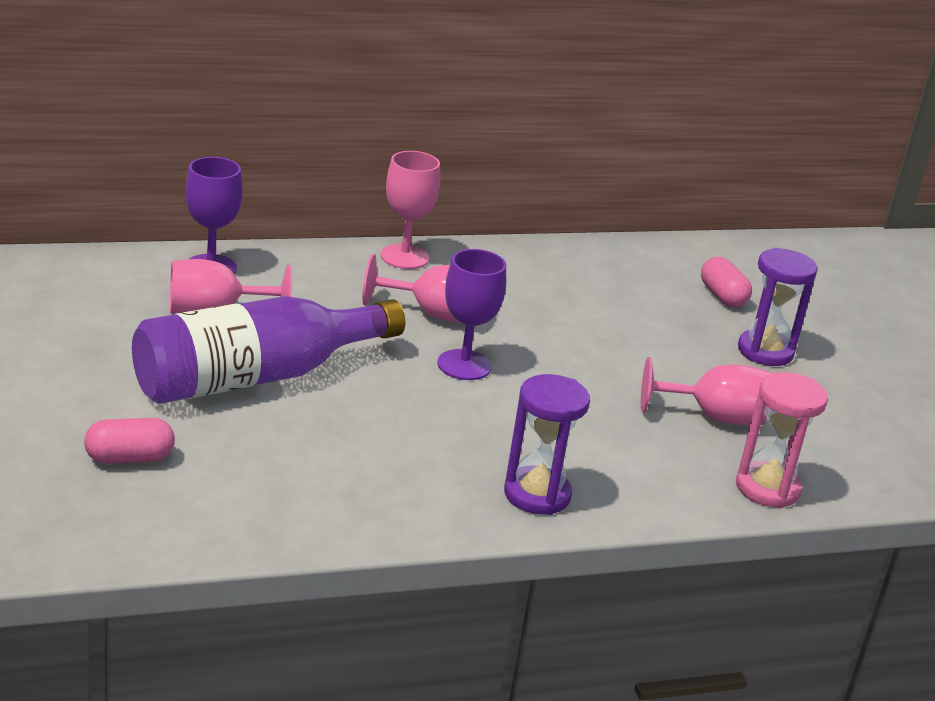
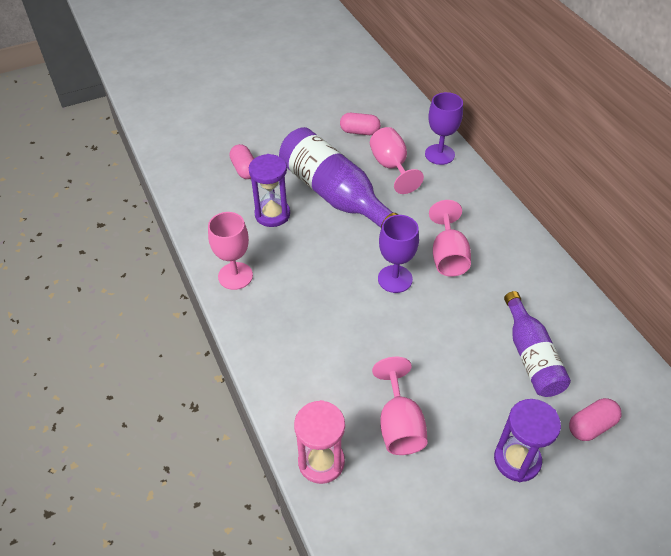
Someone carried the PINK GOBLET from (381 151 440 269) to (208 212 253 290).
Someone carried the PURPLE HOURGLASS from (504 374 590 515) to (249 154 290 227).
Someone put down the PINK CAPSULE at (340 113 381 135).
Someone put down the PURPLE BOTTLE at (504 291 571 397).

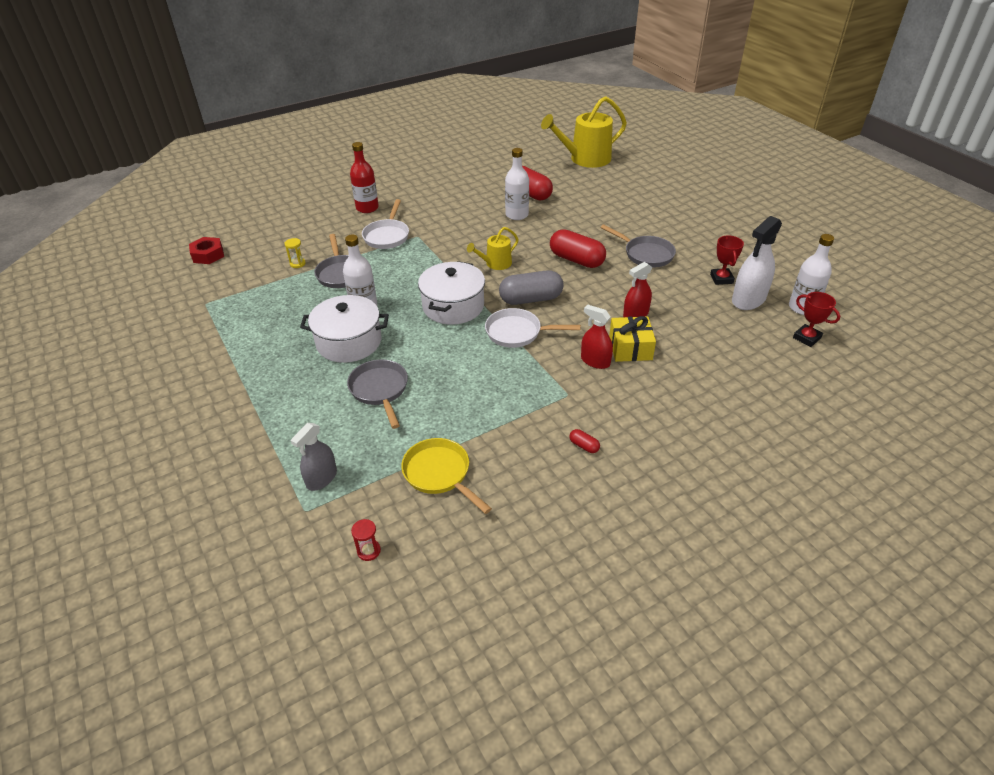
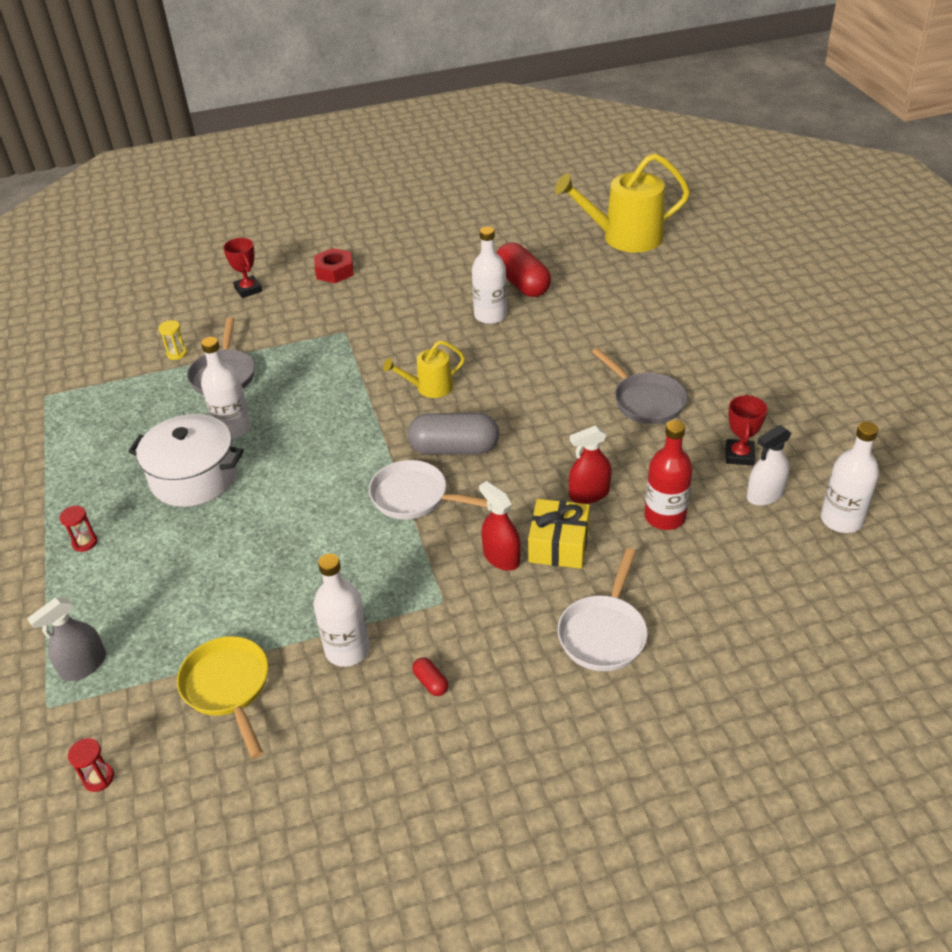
Someone carried the RED BOTTLE from (350 142 379 213) to (644 420 693 530).
Someone carried the WHITE PAN from (362 199 409 249) to (557 548 648 671).
Someone scaled the WHITE SPRAY BOTTLE at (732 216 782 310) by 0.65.
Someone took away the RED CAPSULE at (550 229 606 268).
Someone carried the RED NUT from (189 237 224 264) to (314 248 354 283).
Someone took away the WHITE POT at (418 261 485 325).
Someone carried the RED TROPHY from (793 292 840 347) to (223 238 262 298).
Someone took away the GREY PAN at (347 359 408 429).
Someone put down the RED HOURGLASS at (59 506 98 552).
Someone put down the WHITE BOTTLE at (314 554 370 667).

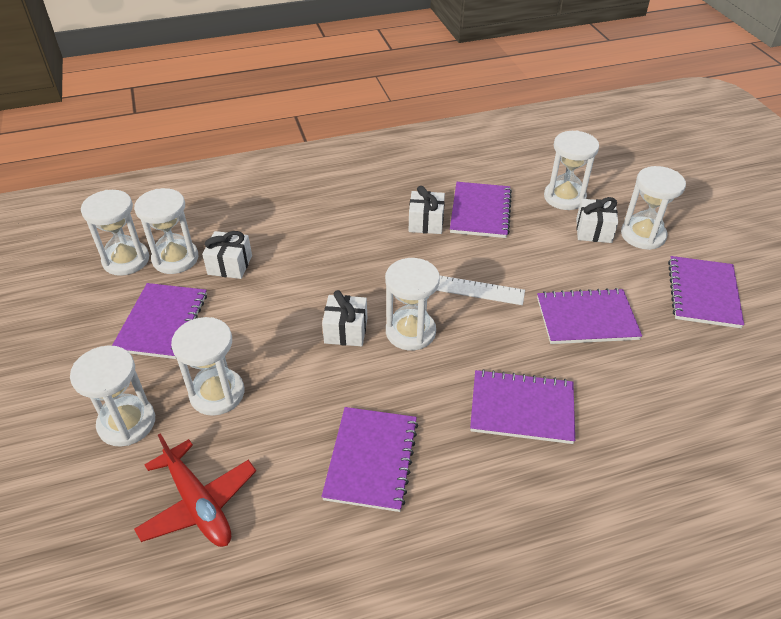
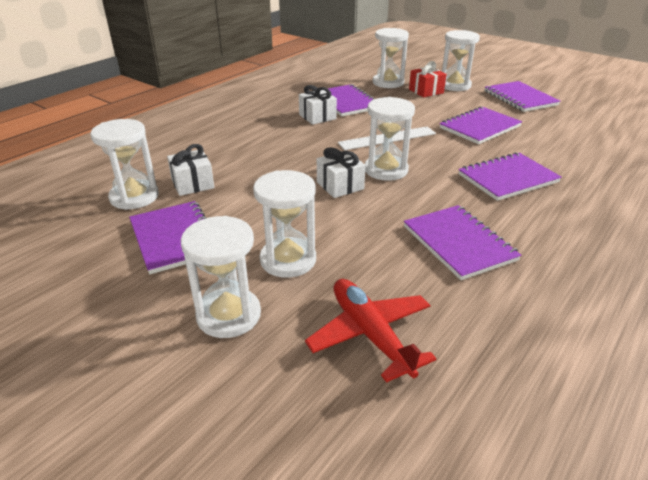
Someone took away the WHITE HOURGLASS at (81 190 149 276).
Someone repainted the WHITE GIFT at (576 197 618 243), which became the RED GIFT at (409 61 446 98).
Someone rotated the RED PLANE at (134 434 256 547) by 135 degrees counterclockwise.

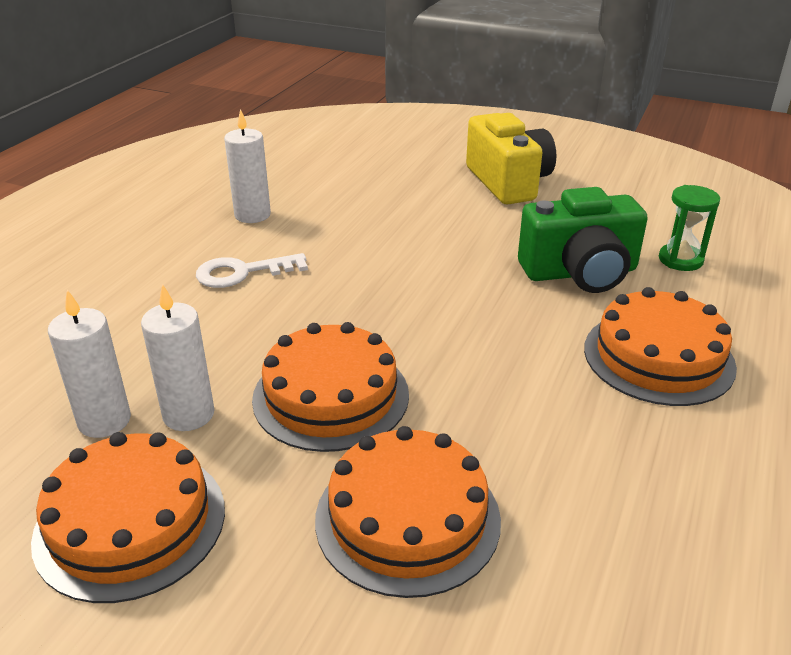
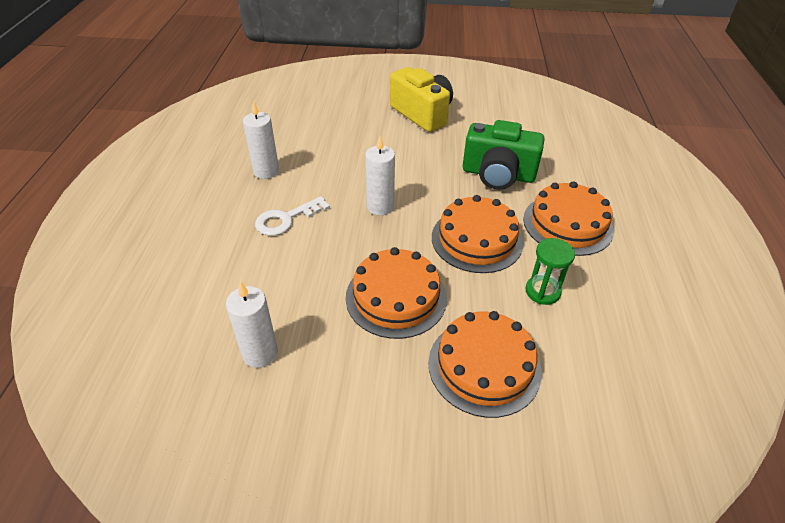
Someone carried the GREEN HOURGLASS from (659 185 720 271) to (525 238 575 305).
Someone rotated the GREEN CAMERA at (518 187 648 293) by 45 degrees clockwise.
Someone carried the WHITE CANDLE from (141 284 214 431) to (365 136 395 215).
Someone carried the ORANGE CAKE from (31 432 225 603) to (432 195 523 273).

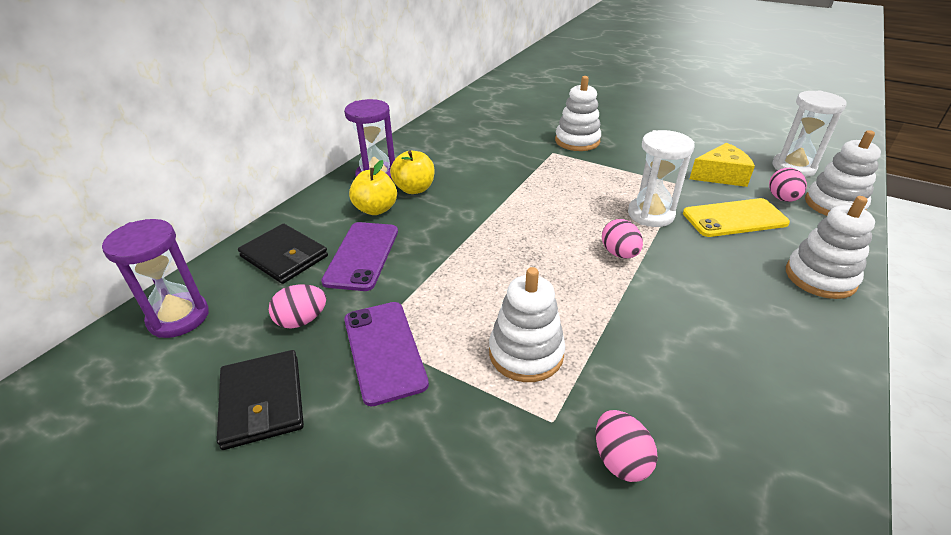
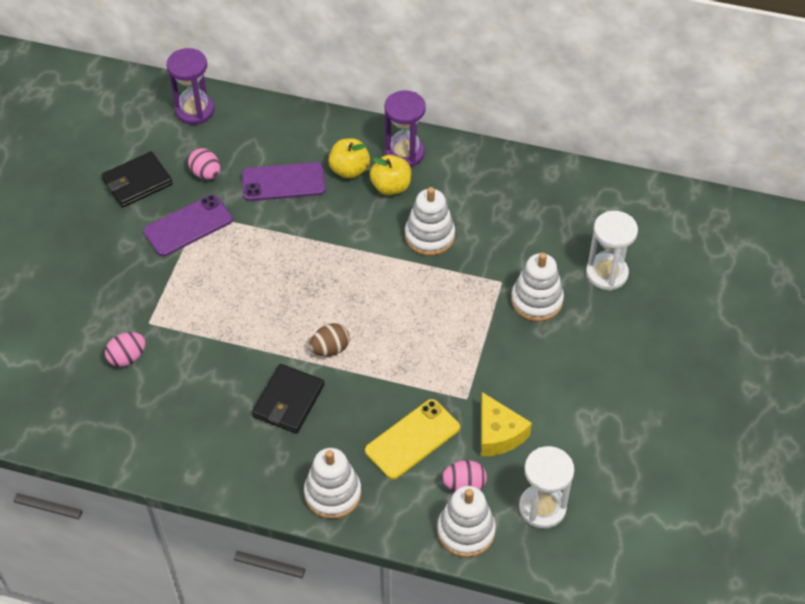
Someone carried the WHITE HOURGLASS from (628 130 695 227) to (586 211 638 290).
Someone rotated the YELLOW PHONE at (683 198 790 237) by 75 degrees clockwise.
Someone repainted the PINK EGG at (602 219 643 258), which became the BROWN EGG at (310 323 350 356).
Someone carried the BLACK WALLET from (238 223 328 284) to (252 364 324 434).
Someone carried the WHITE STACKING TOY from (489 267 565 382) to (405 187 455 256).

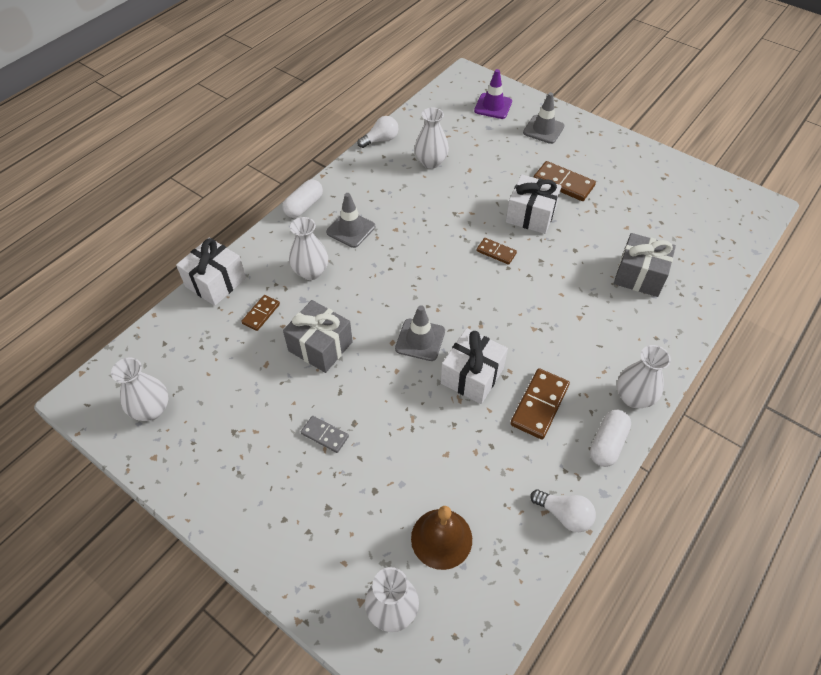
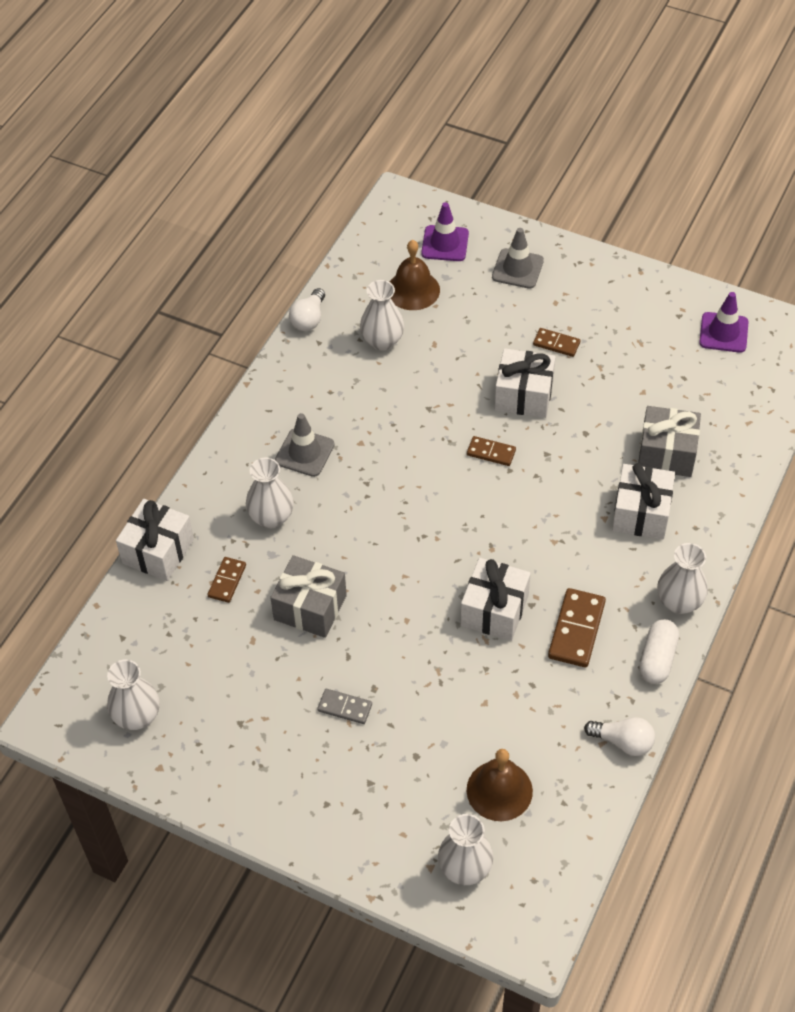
Someone rotated the WHITE LIGHT BULB at (357 116 399 148) by 150 degrees clockwise.
Someone scaled the BROWN DOMINO at (533 161 596 201) by 0.60.
Someone took away the WHITE CAPSULE at (282 179 323 218).
Someone took away the GREY TRAFFIC CONE at (395 305 445 361).
Someone put down the BROWN BELL at (390 240 440 310).
Someone put down the PURPLE TRAFFIC CONE at (699 292 749 353).
Someone put down the WHITE GIFT at (612 463 675 539).

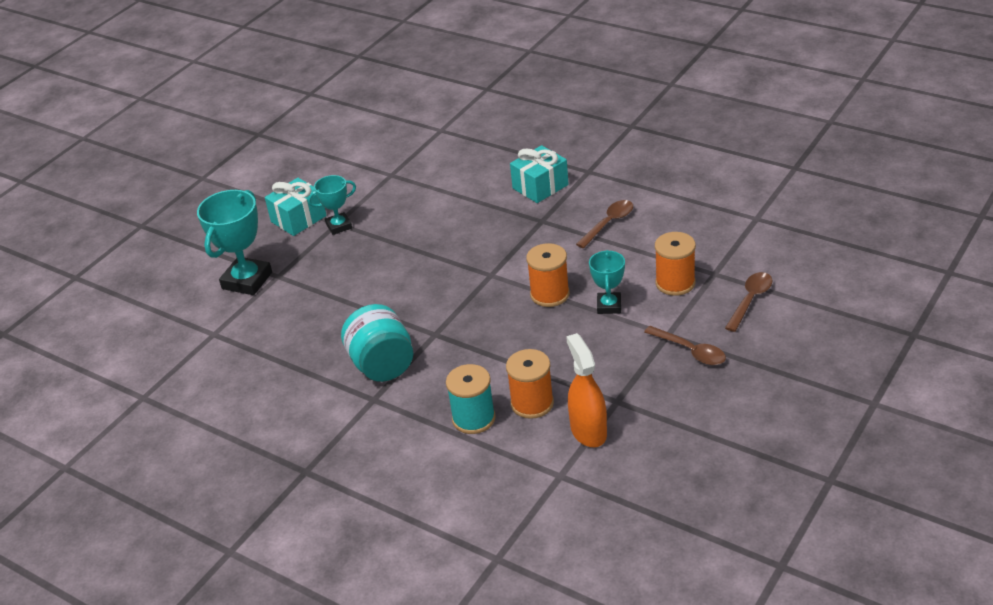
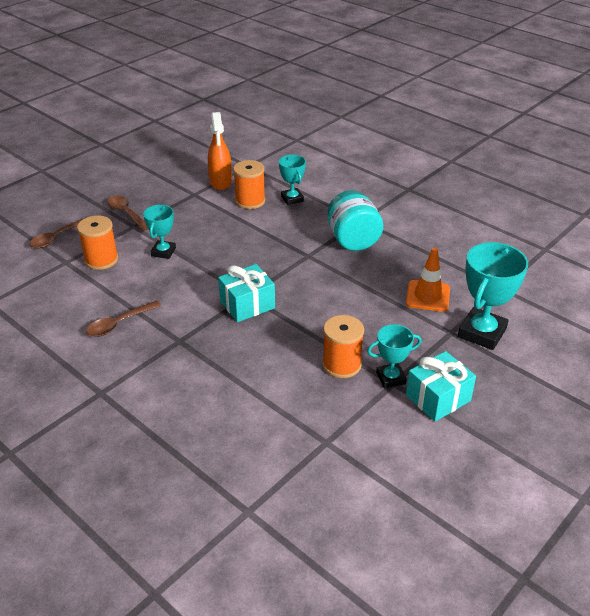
Someone carried the TURQUOISE GIFT from (510 145 569 203) to (218 264 275 322).
Someone carried the ORANGE SPOOL from (526 243 570 307) to (322 315 364 378).
Someone swapped the TURQUOISE SPOOL at (446 364 496 434) for the TURQUOISE TROPHY at (279 155 306 205).
Someone put down the ORANGE TRAFFIC CONE at (406 248 450 312).

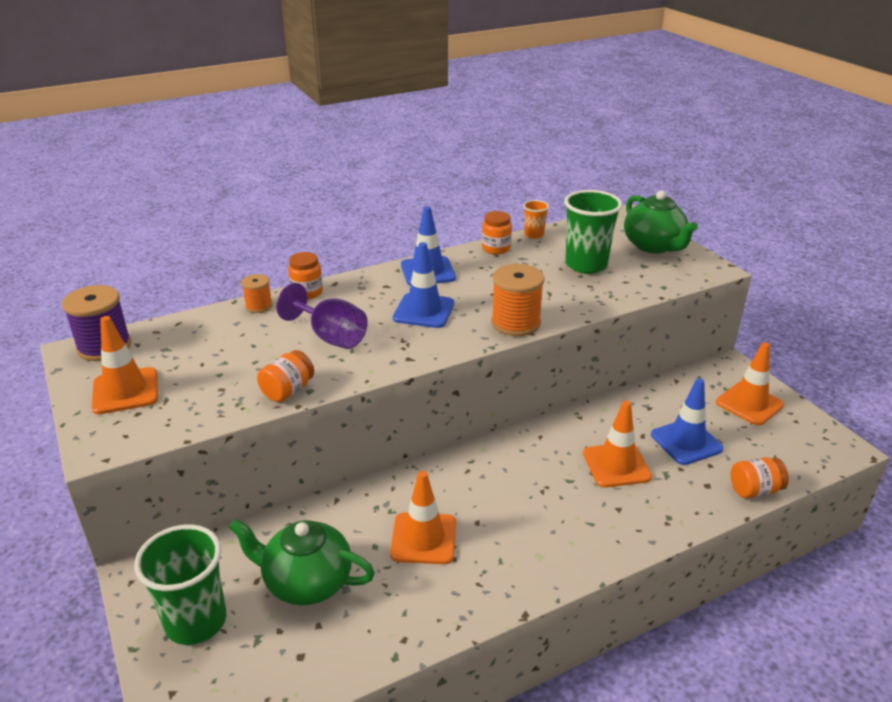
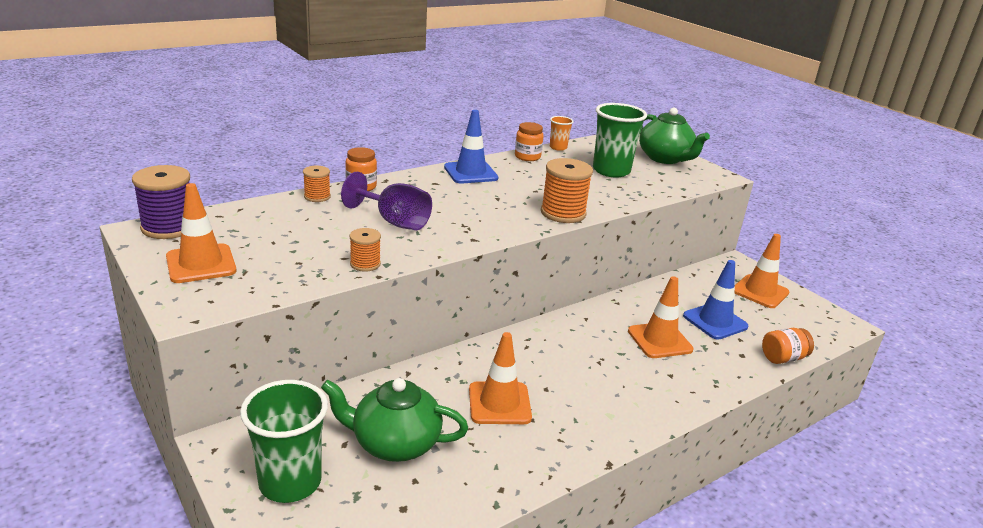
Someone took away the BLUE TRAFFIC CONE at (393 242 454 328).
Someone swapped the ORANGE JAR at (257 350 314 402) for the ORANGE SPOOL at (349 228 381 272).

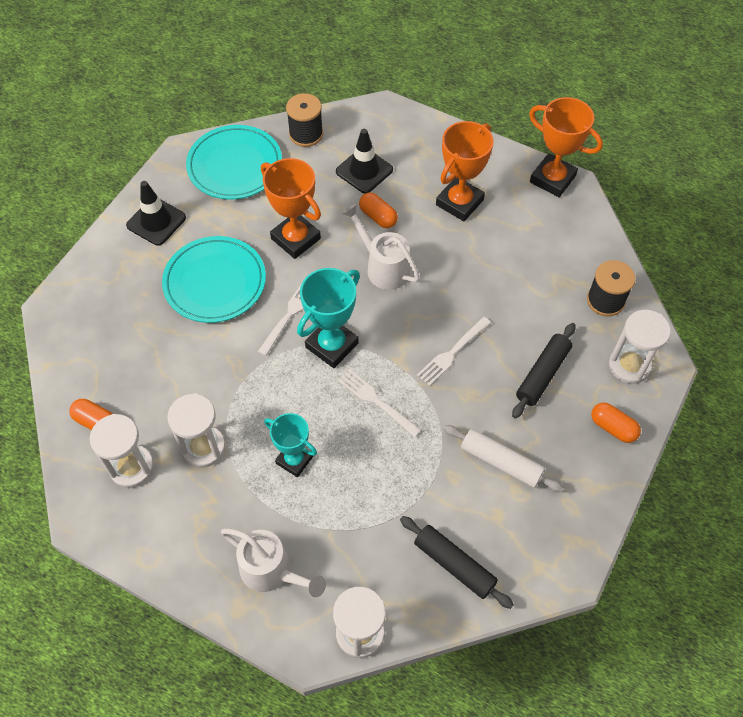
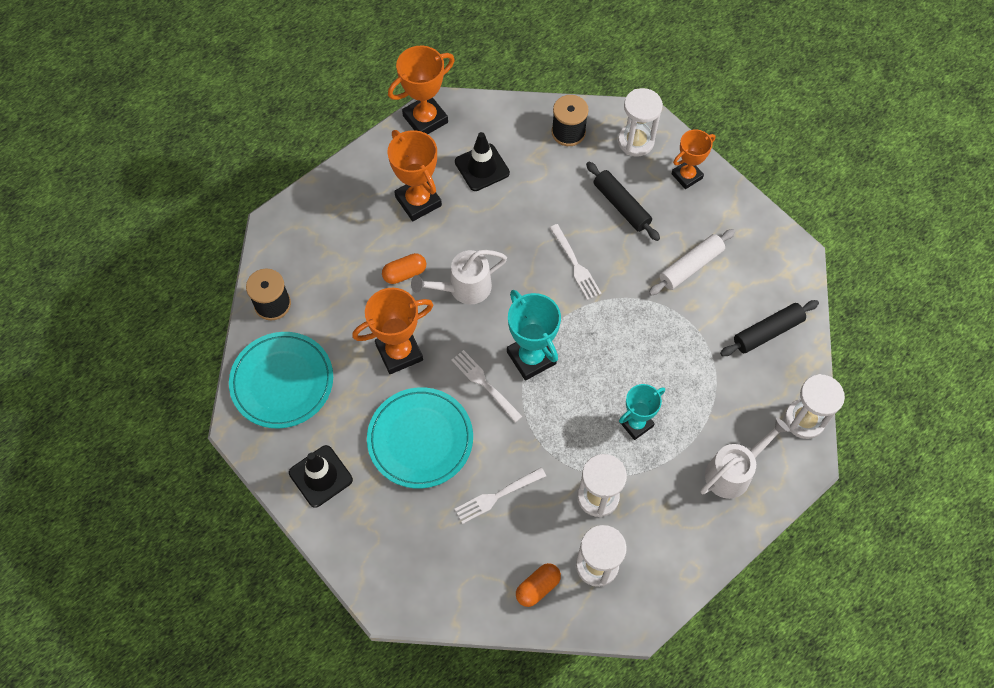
Someone carried the BLACK TRAFFIC CONE from (336 129 393 193) to (455 132 510 191).
Someone carried the WHITE FORK from (338 369 421 437) to (455 467 546 524).
Someone swapped the ORANGE CAPSULE at (591 402 641 443) for the ORANGE TROPHY at (671 129 715 189).

